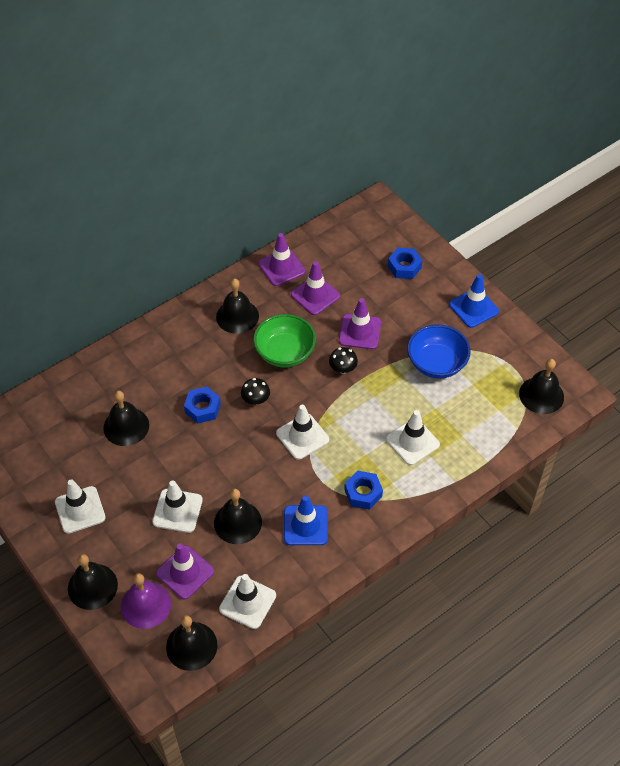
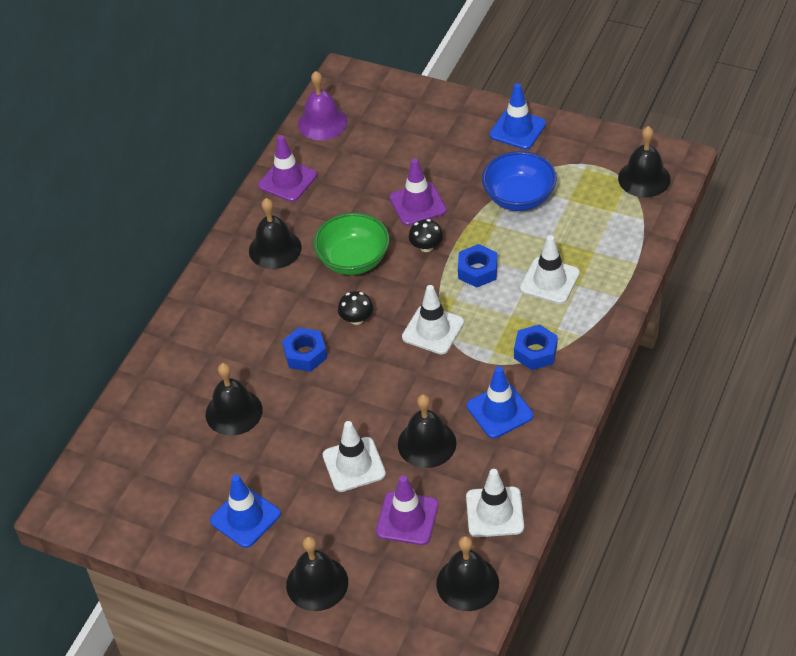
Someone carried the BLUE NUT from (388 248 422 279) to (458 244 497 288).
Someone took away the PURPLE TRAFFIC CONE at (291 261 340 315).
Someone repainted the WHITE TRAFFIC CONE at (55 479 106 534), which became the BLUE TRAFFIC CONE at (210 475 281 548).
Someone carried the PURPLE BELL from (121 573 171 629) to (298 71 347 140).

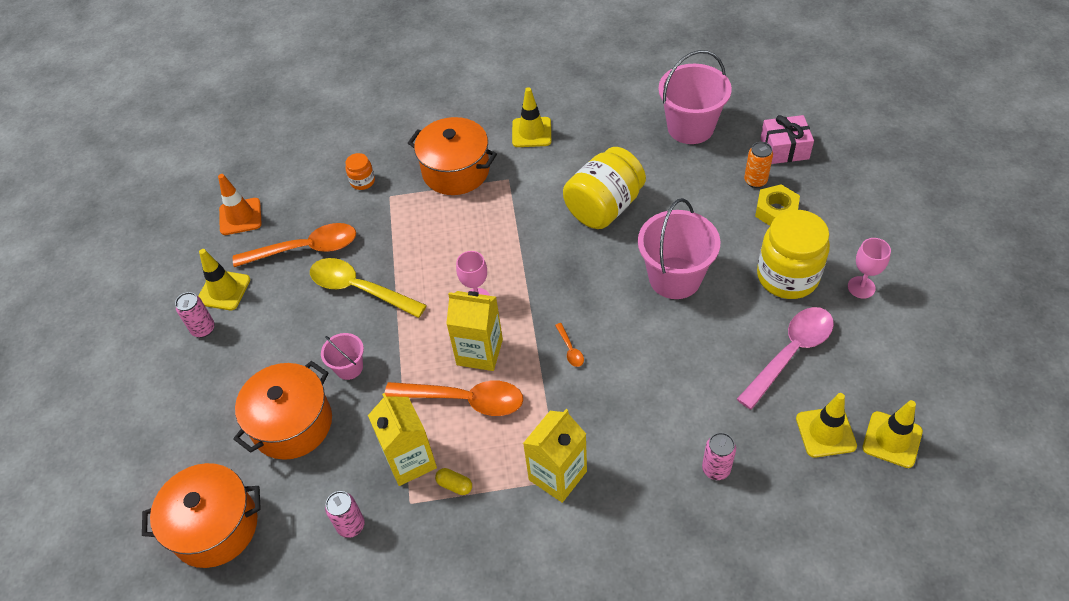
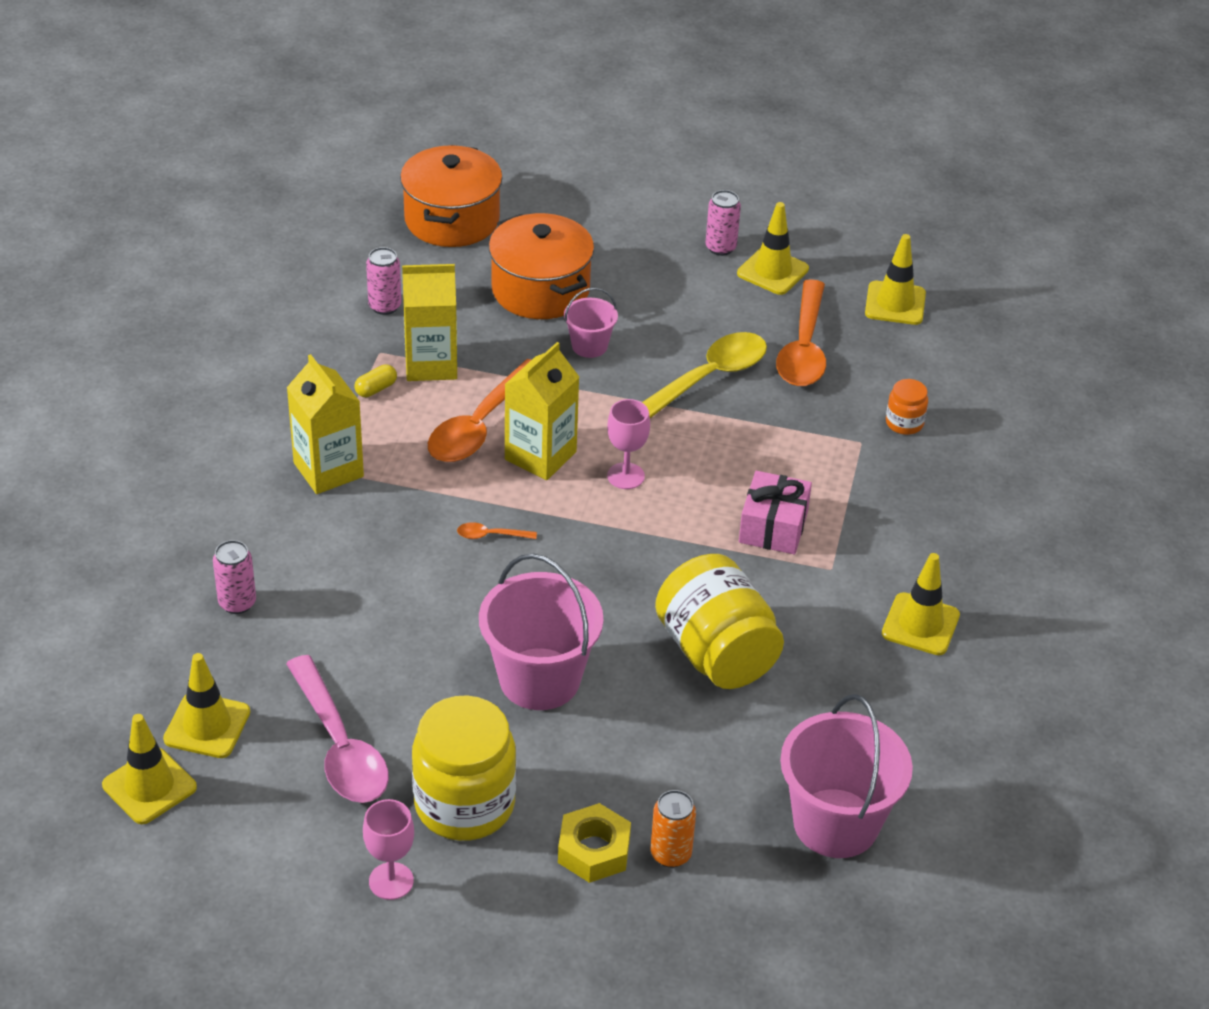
Someone carried the PINK GIFT from (760 115 814 164) to (739 471 812 554).
Someone took away the ORANGE POT at (408 117 497 195).
Someone repainted the ORANGE TRAFFIC CONE at (218 174 262 235), which became the YELLOW TRAFFIC CONE at (865 234 926 325).

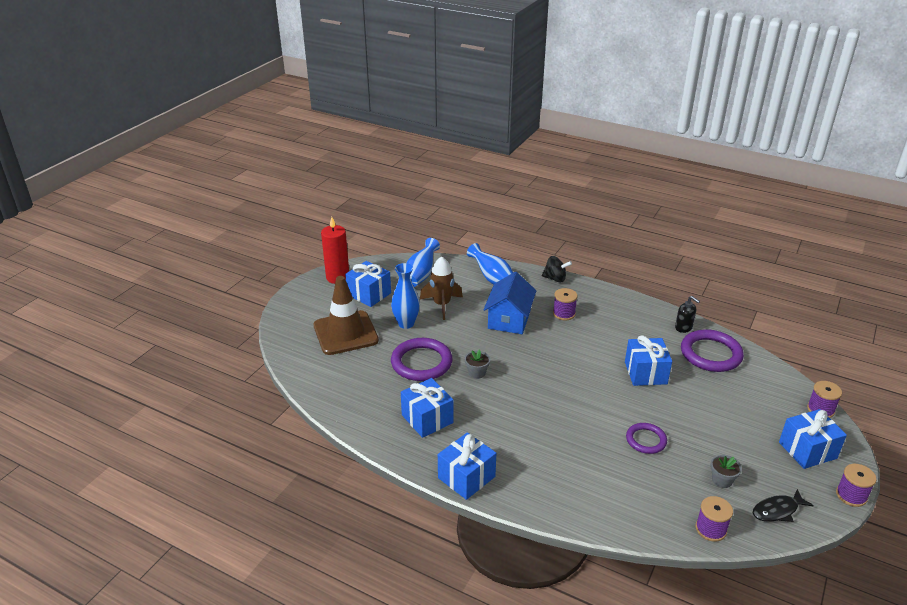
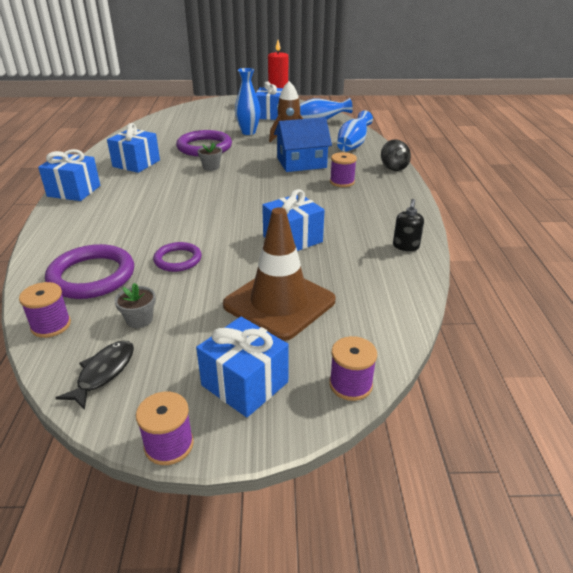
Someone carried the BROWN TRAFFIC CONE from (313 276 379 355) to (223 207 336 341).
Someone carried the PURPLE RING from (681 329 744 372) to (45 244 134 299).
Someone rotated the BLACK FISH at (753 489 814 522) by 75 degrees clockwise.

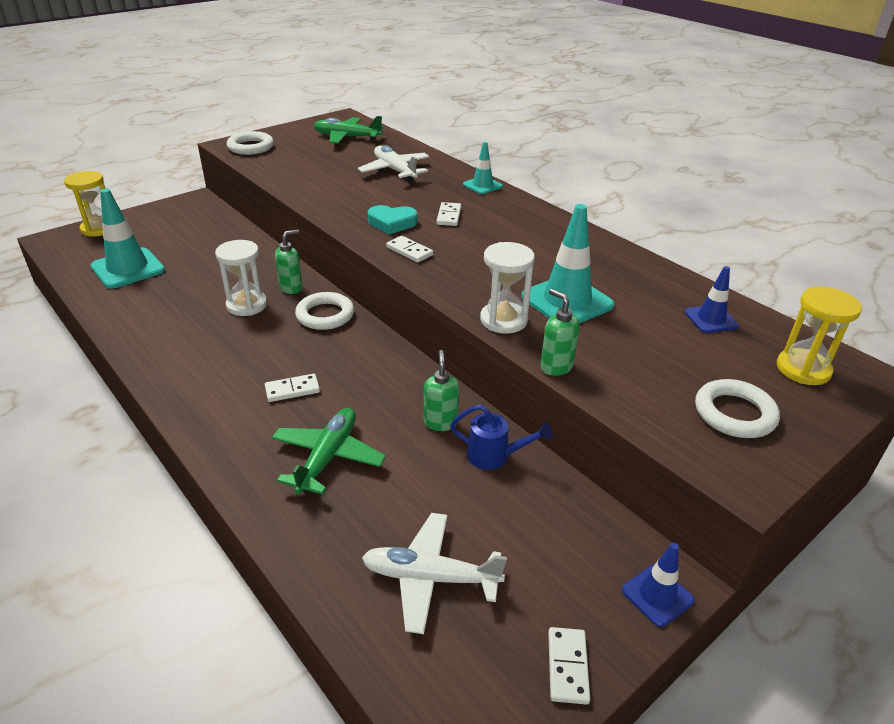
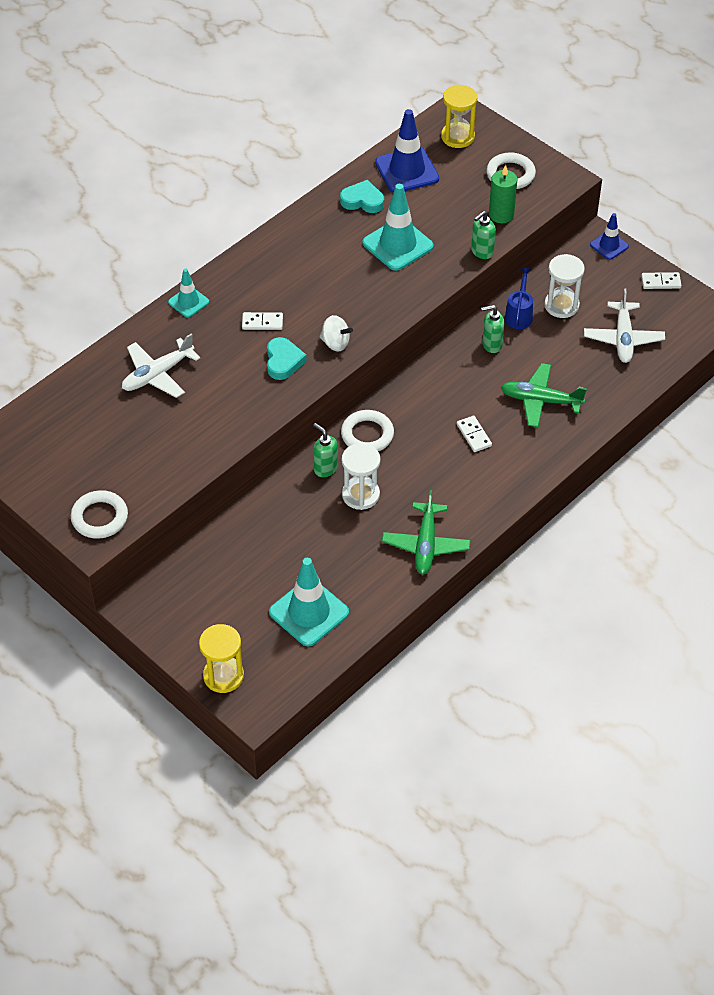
Someone carried the GREEN PLANE from (314 116 384 144) to (382 490 470 575).
Someone swapped the WHITE DOMINO at (386 236 433 263) for the WHITE SPINNING TOP at (319 315 353 351).
Someone carried the WHITE HOURGLASS from (480 242 535 334) to (544 254 585 318).
Someone scaled the BLUE TRAFFIC CONE at (685 266 739 333) by 1.78.
Someone put down the GREEN CANDLE at (489 165 517 223).
Someone put down the TURQUOISE HEART at (340 180 384 213).

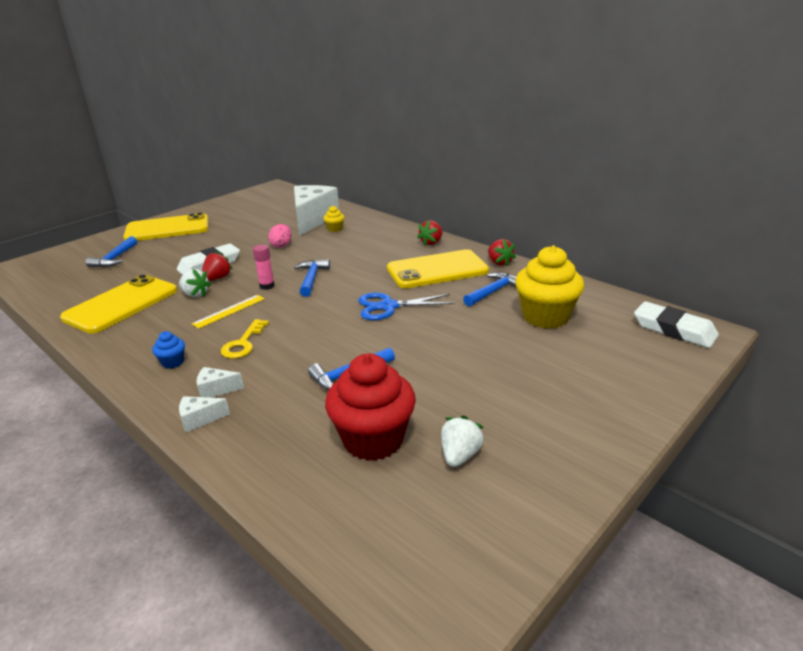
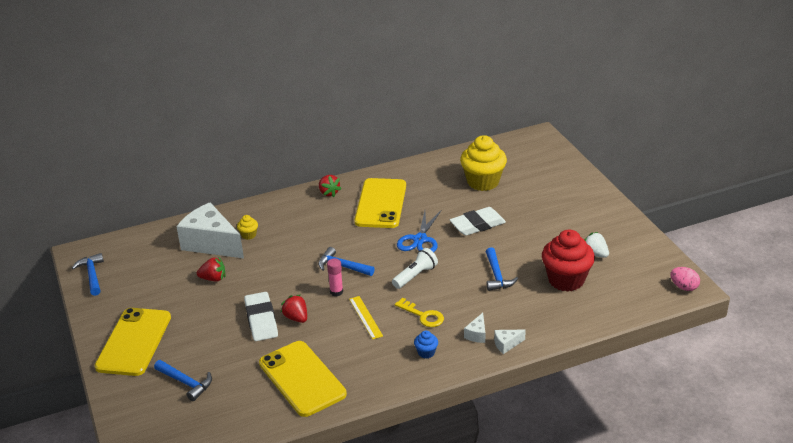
Someone carried the PINK EGG from (268 224 292 248) to (670 267 700 291).
Someone carried the RED STRAWBERRY from (488 239 516 267) to (197 257 225 282).
Someone took away the WHITE STRAWBERRY at (179 269 211 297).
Someone carried the BLUE HAMMER from (463 272 517 306) to (72 253 104 296).
Someone carried the WHITE ERASER from (634 301 719 348) to (450 207 506 236).
Someone rotated the WHITE CHEESE at (179 396 230 432) by 60 degrees clockwise.
Someone put down the WHITE FLASHLIGHT at (392 248 438 289).

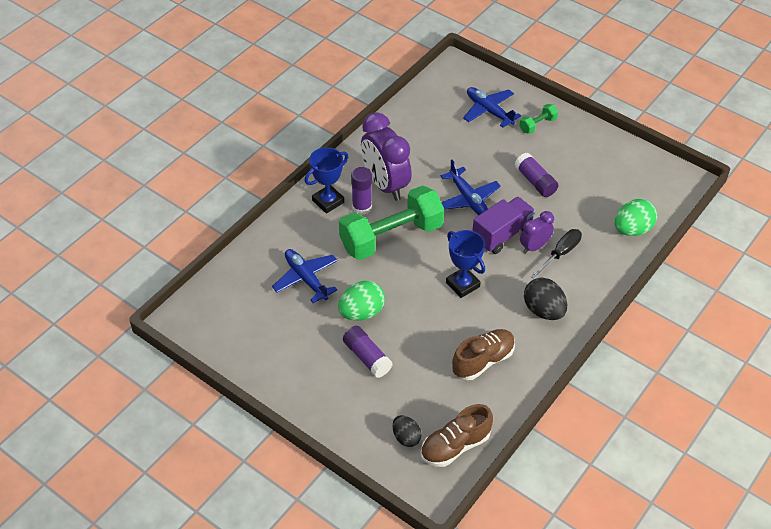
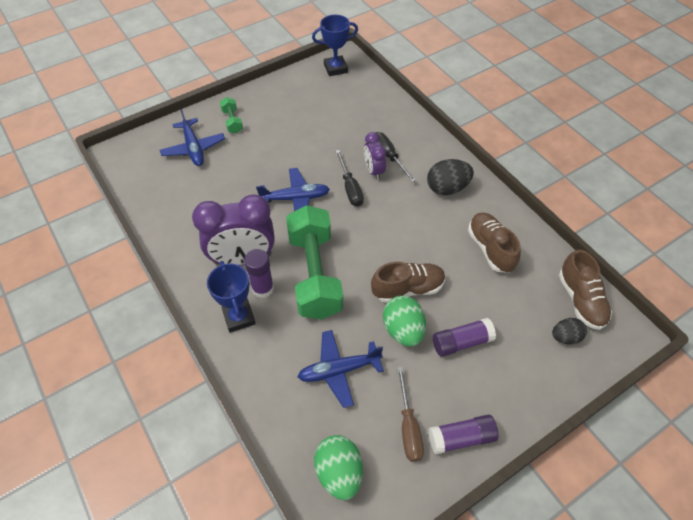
Someone rotated the BLUE PLANE at (463 87 521 128) by 90 degrees counterclockwise.
Someone carried the PURPLE GLUE STICK from (514 153 559 197) to (428 414 498 454).
Someone swapped the PURPLE TRUCK at (472 197 536 254) for the BLACK SCREWDRIVER at (335 150 364 207).
Someone carried the GREEN EGG from (615 199 657 236) to (314 435 363 500).
Someone carried the BLUE TROPHY from (446 230 485 298) to (312 15 358 76).
Someone put down the BROWN SHOE at (371 262 445 303).
Someone put down the BROWN SCREWDRIVER at (397 367 424 462).

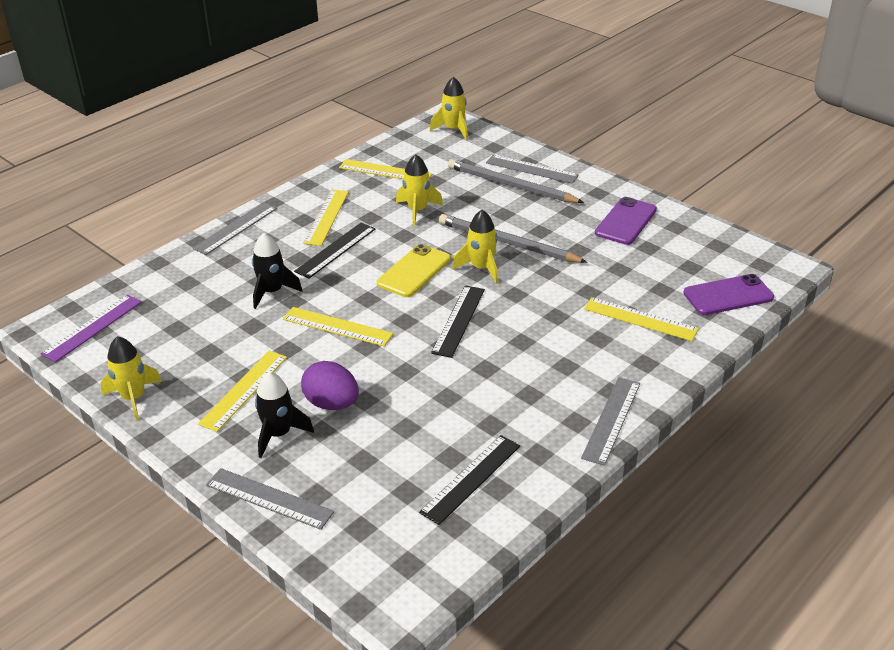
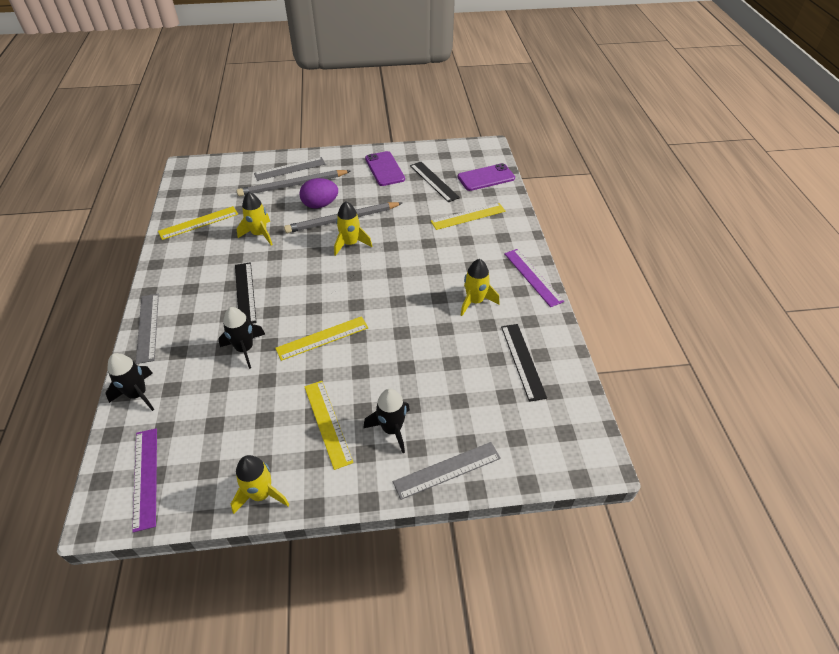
Someone carried the YELLOW ROCKET from (430 77 468 140) to (461 259 499 316).
Someone took away the YELLOW RULER at (303 190 349 246).
Someone took away the YELLOW PHONE at (377 244 451 297).
Someone rotated the PURPLE PHONE at (683 274 774 315) by 45 degrees clockwise.
Someone carried the BLACK RULER from (431 286 485 358) to (410 162 460 202).
Someone carried the PURPLE EGG from (301 361 359 410) to (299 178 338 208).
Someone repainted the GREY RULER at (581 377 640 466), which became the PURPLE RULER at (504 249 564 307).
Someone put down the BLACK ROCKET at (106 353 154 411).

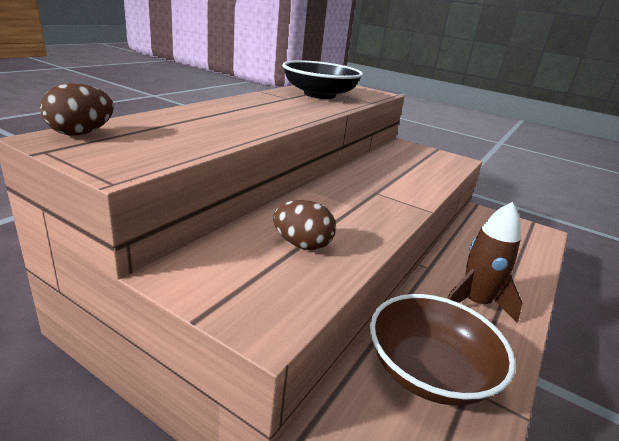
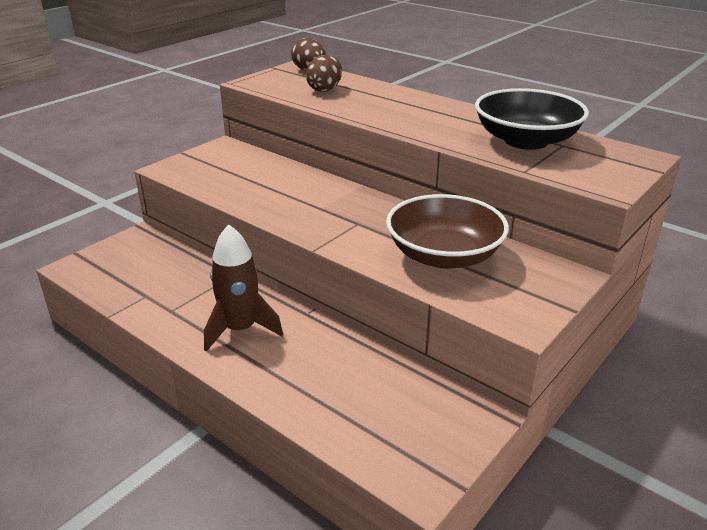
Someone carried the BROWN EGG from (273 200 336 250) to (306 55 342 92).
Someone carried the BROWN BOWL from (370 294 516 405) to (386 194 509 269).

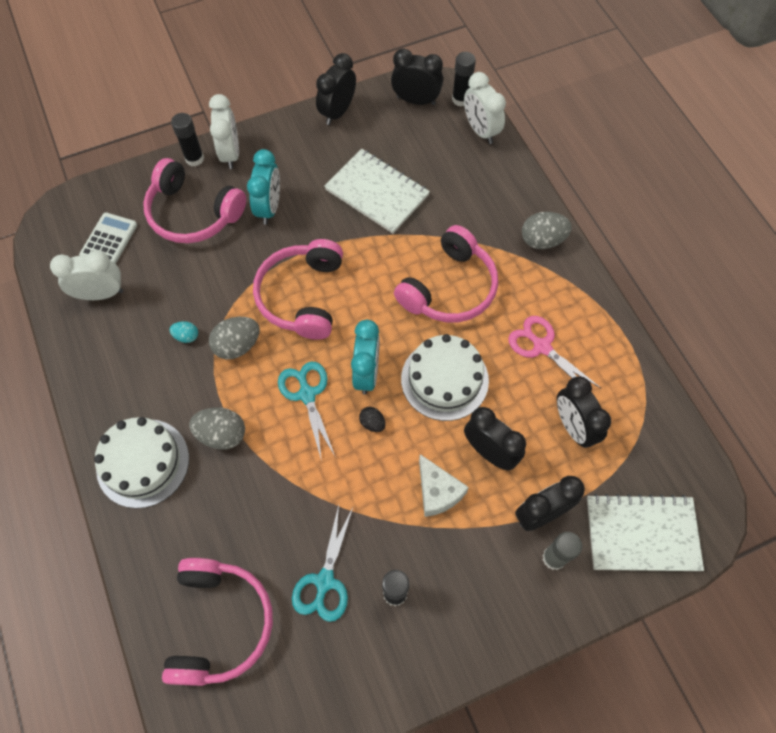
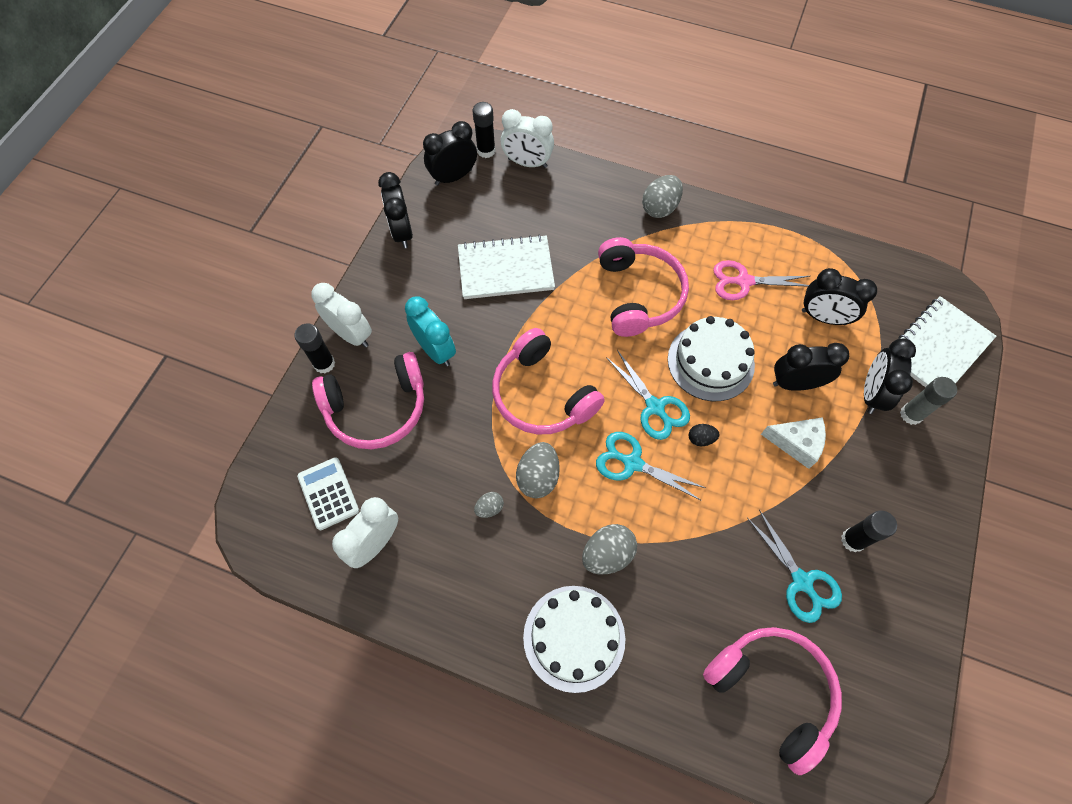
Someone swapped the TURQUOISE CLOCK at (351 320 380 394) for the TURQUOISE SCISSORS at (606 350 690 440).
Someone repainted the TURQUOISE EGG at (169 321 198 343), which became the GREY EGG at (474 492 504 518).

